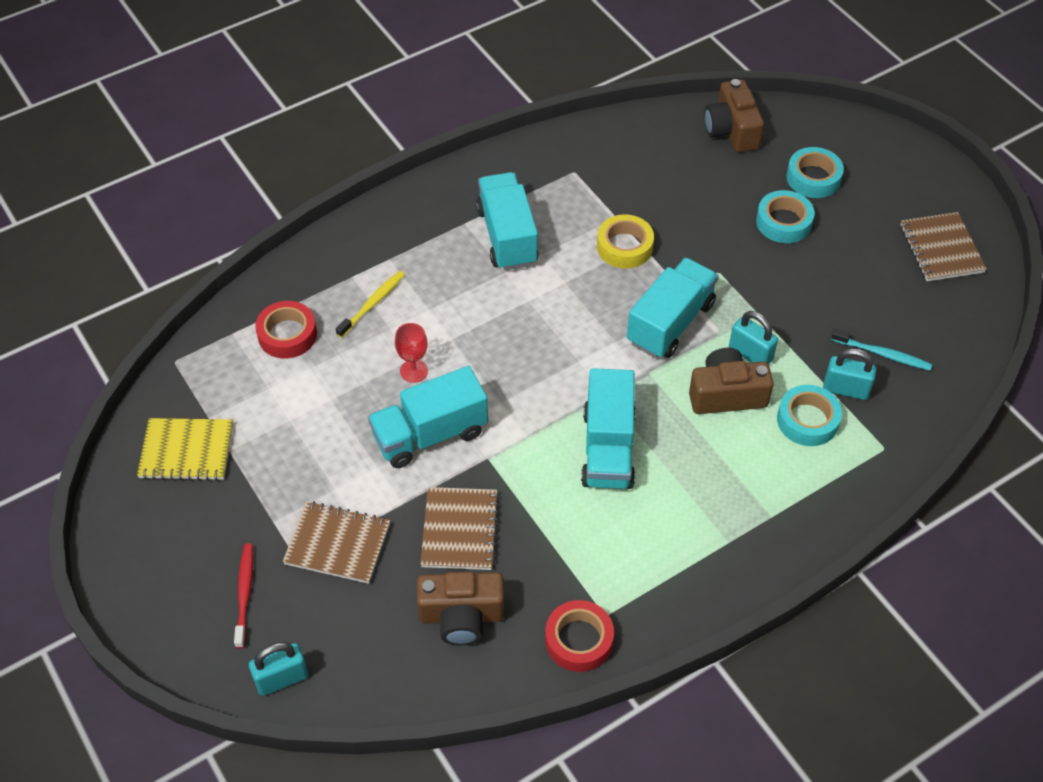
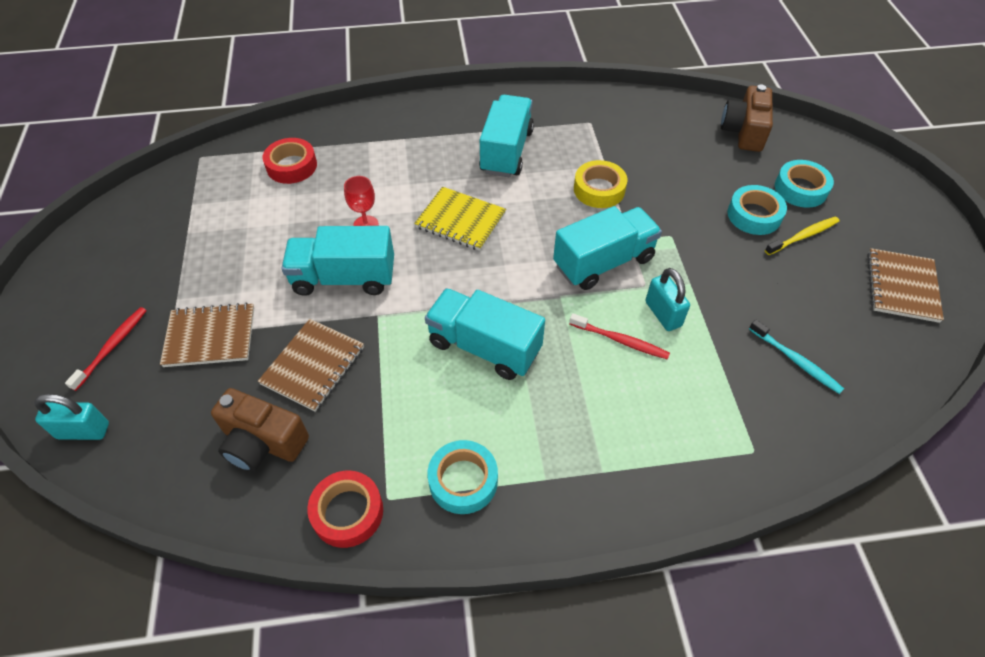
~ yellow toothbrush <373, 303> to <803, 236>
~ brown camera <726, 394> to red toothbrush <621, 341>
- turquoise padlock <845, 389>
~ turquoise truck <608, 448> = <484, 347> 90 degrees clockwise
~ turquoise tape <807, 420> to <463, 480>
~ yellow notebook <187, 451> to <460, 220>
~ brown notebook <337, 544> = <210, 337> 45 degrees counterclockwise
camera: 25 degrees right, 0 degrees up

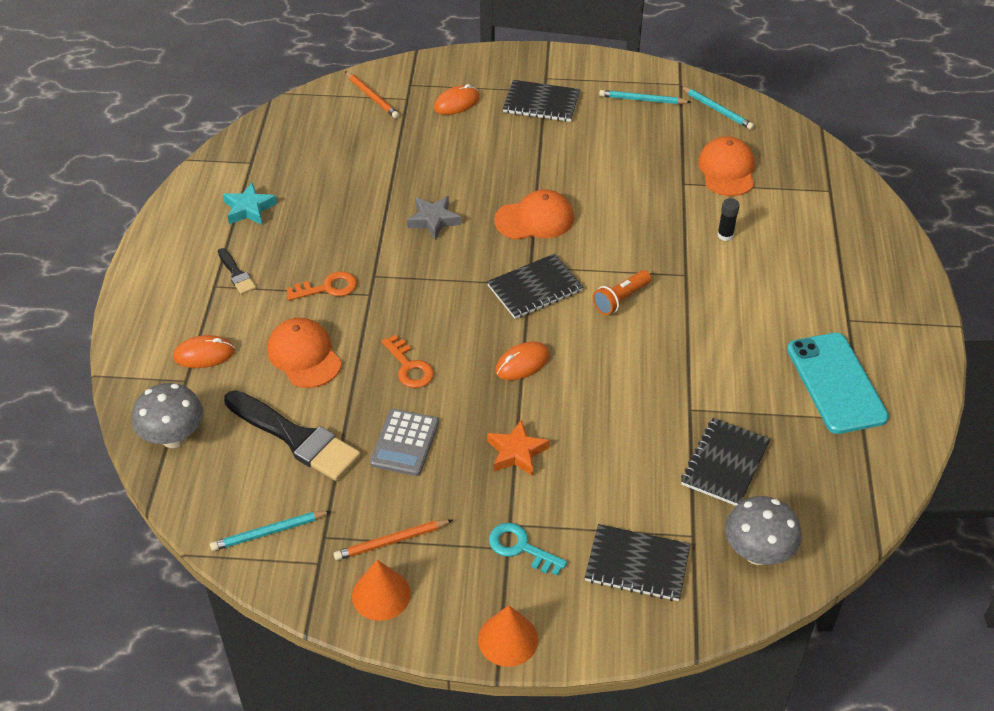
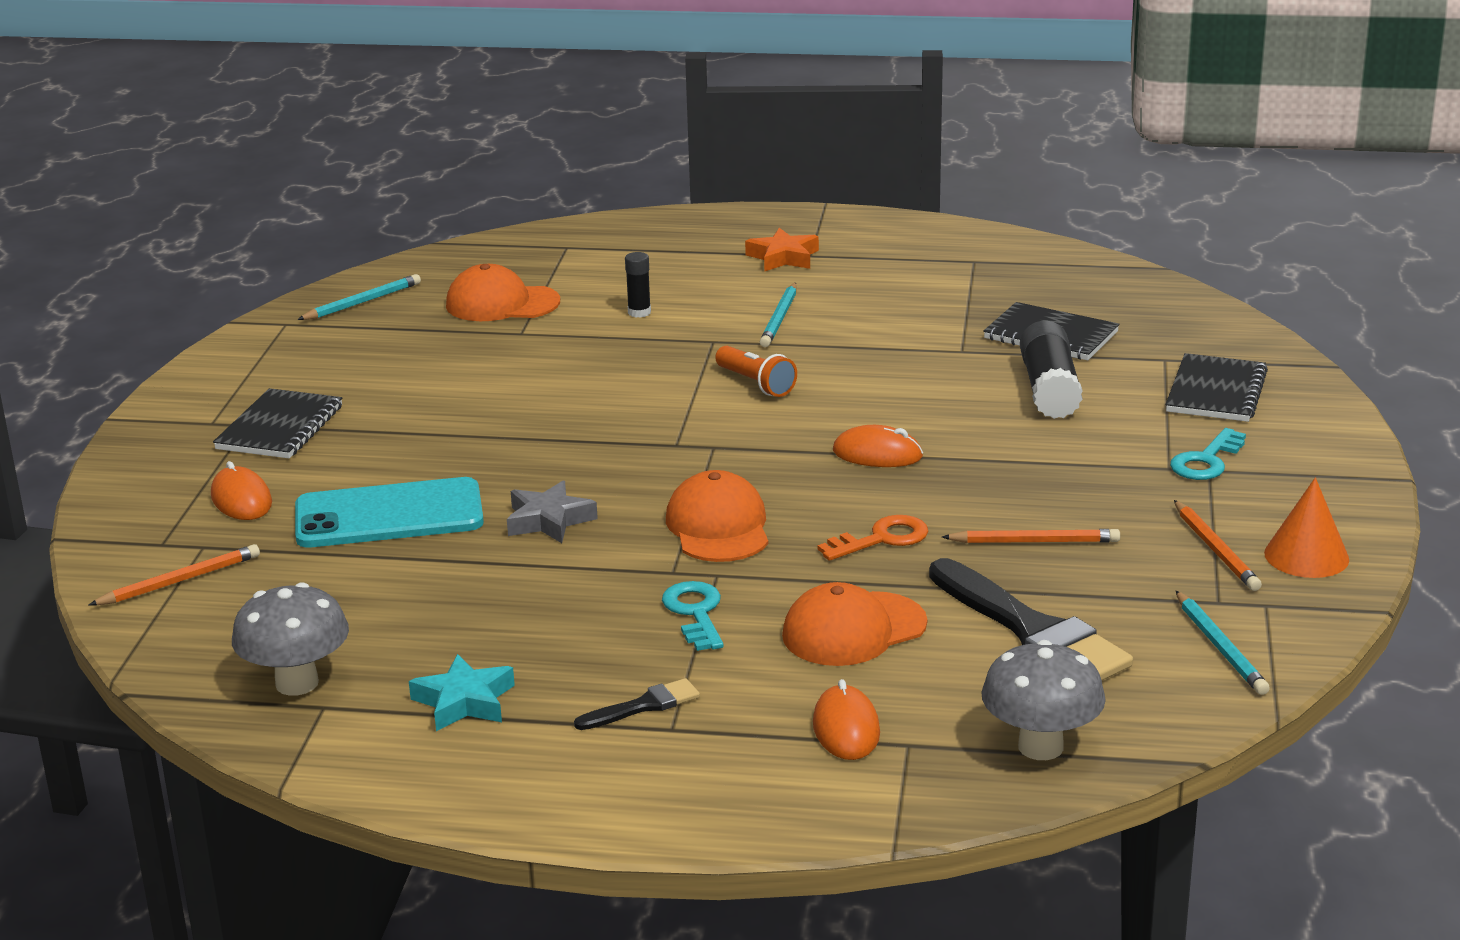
~ turquoise pencil <642, 100> to <779, 318>
~ orange cap <534, 219> to <718, 527>
- black notebook <535, 288>
~ orange key <328, 288> to turquoise key <695, 613>
~ turquoise phone <836, 383> to <389, 515>
~ orange mouse <522, 363> = <877, 454> 45 degrees counterclockwise
~ black brush <296, 438> = <1032, 631> 105 degrees clockwise
~ grey calculator <404, 443> to orange pencil <1034, 541>
~ orange star <516, 452> to <783, 257>
~ grey mushroom <757, 553> to <297, 683>
- orange cone <508, 639>
+ black glue stick <1049, 390>
camera: 85 degrees left, 20 degrees down

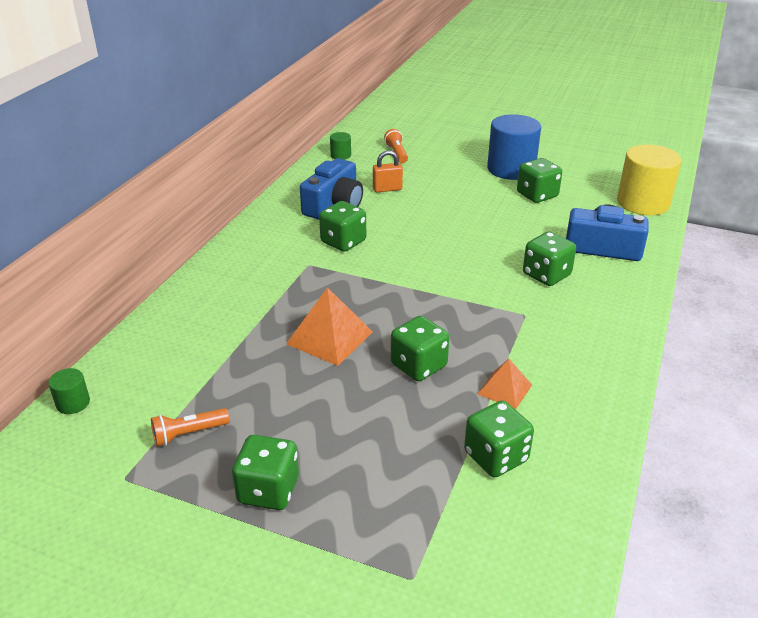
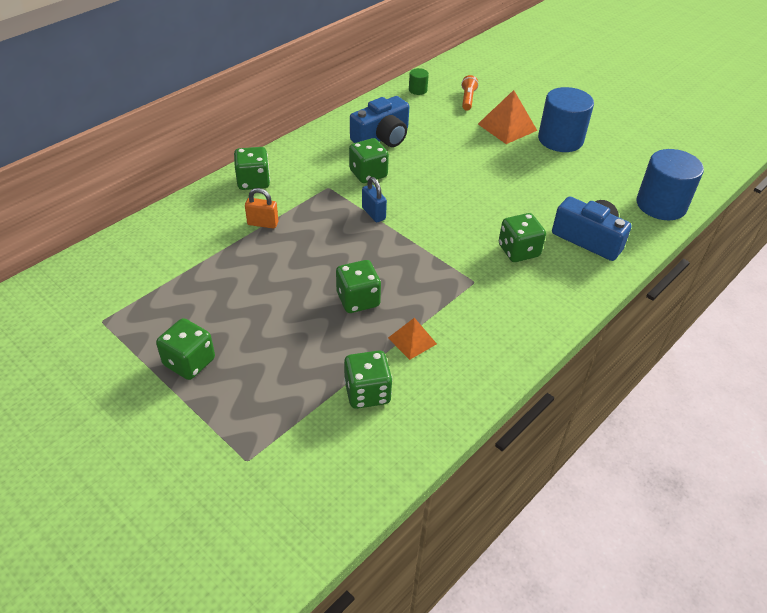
~ yellow cylinder <643, 203> to blue cylinder <661, 205>
~ orange padlock <387, 189> to <263, 223>
~ green dice <537, 195> to <253, 181>
~ orange pyramid <330, 337> to <507, 127>
- green cylinder <73, 403>
- orange flashlight <189, 434>
+ blue padlock <373, 213>
camera: 20 degrees right, 10 degrees up

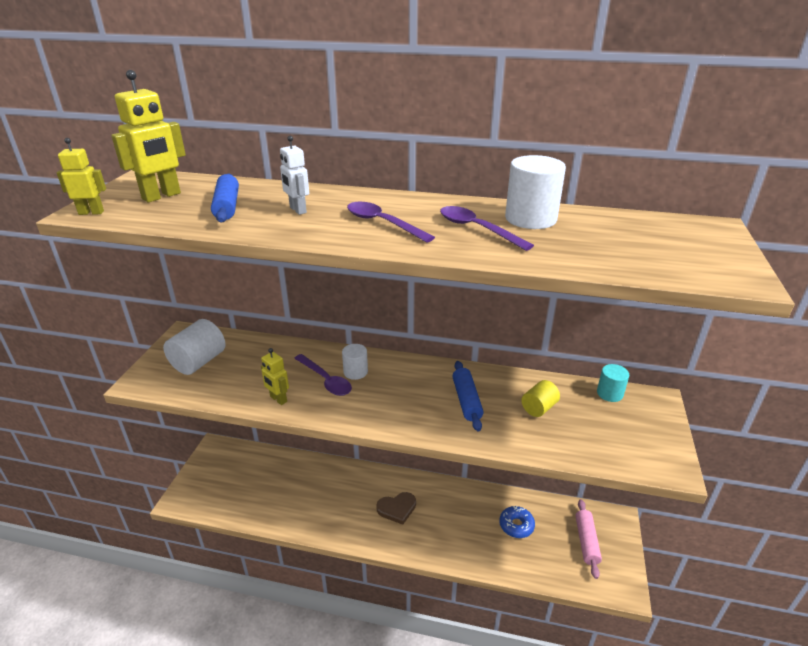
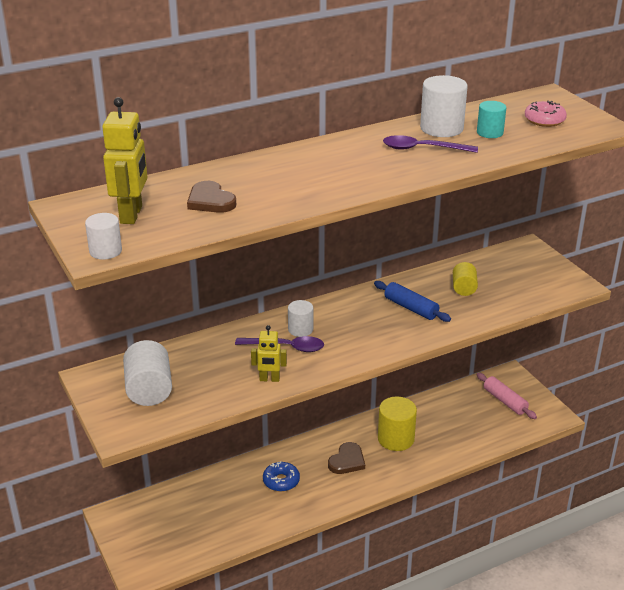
- white robot <297, 210>
~ yellow robot <91, 212> to white cylinder <105, 251>
~ blue rolling pin <227, 206> to brown heart <210, 201>
- purple spoon <383, 223>
~ turquoise cylinder <609, 393> to <490, 133>
~ blue donut <516, 525> to <281, 481>
+ pink donut <544, 120>
+ yellow cylinder <396, 439>
camera: 40 degrees left, 0 degrees up

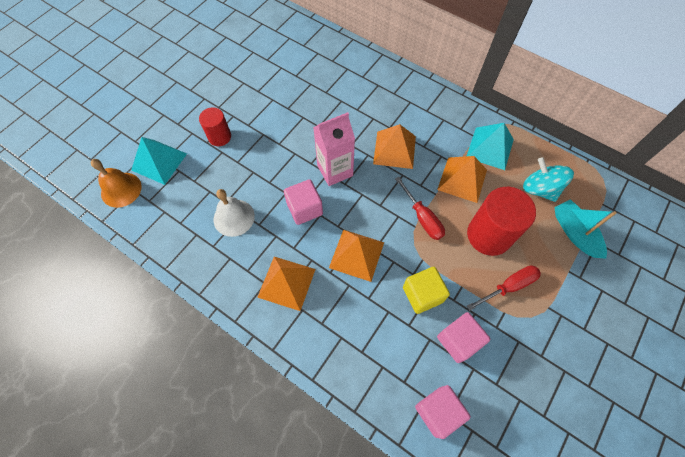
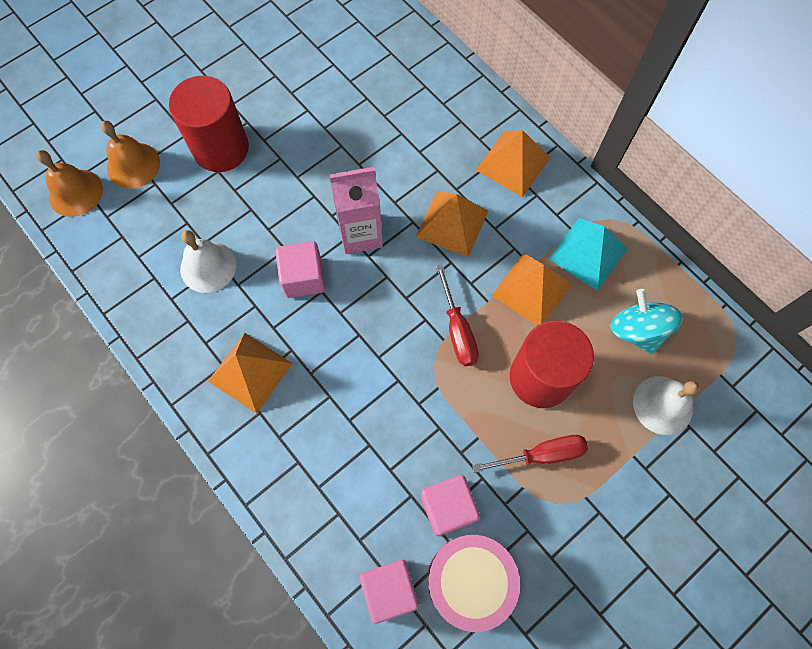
~ red cylinder <219, 137> = <221, 148> x1.73
~ turquoise pyramid <159, 161> to orange bell <133, 165>
~ turquoise boat <574, 232> to white bell <663, 405>
~ orange pyramid <357, 255> to <513, 164>
- yellow cube <422, 294>
+ pink drum <469, 580>
camera: 15 degrees right, 5 degrees up

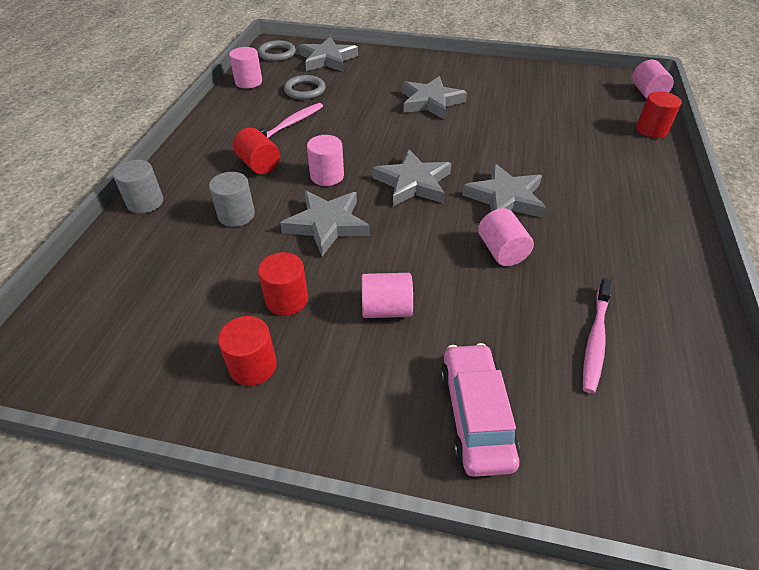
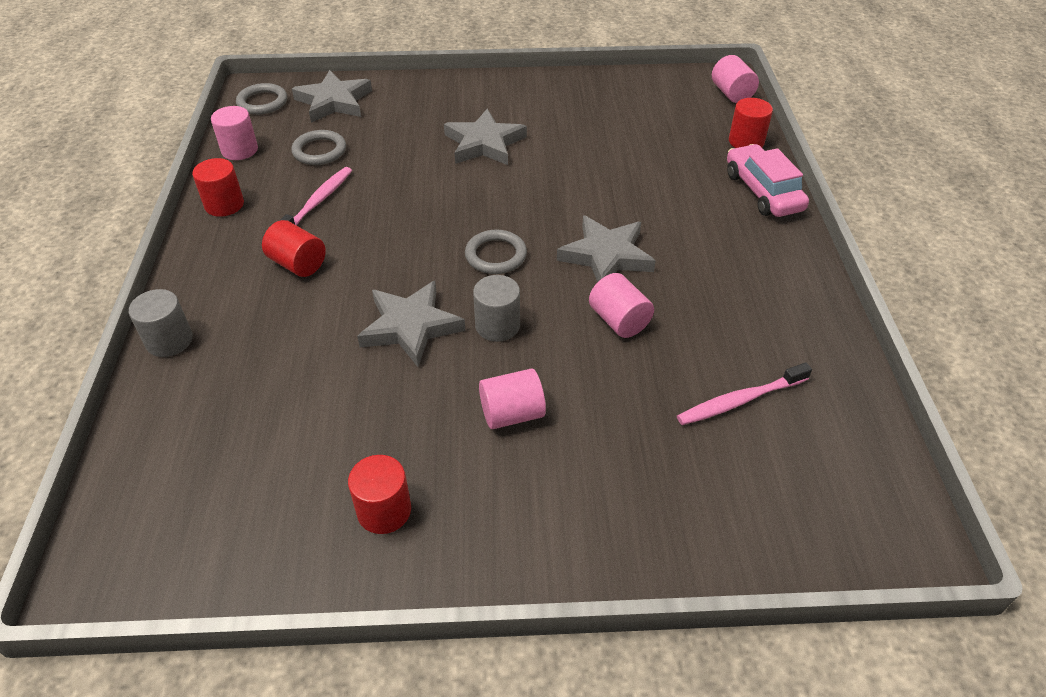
- pink cylinder <327, 176>
~ grey star <413, 183> to grey ring <496, 255>
~ grey cylinder <236, 215> to <497, 326>
~ red cylinder <287, 300> to <224, 205>
~ pink toothbrush <595, 340> = <740, 400> 60 degrees clockwise
~ pink car <475, 416> to <763, 191>
camera: 15 degrees left, 0 degrees up

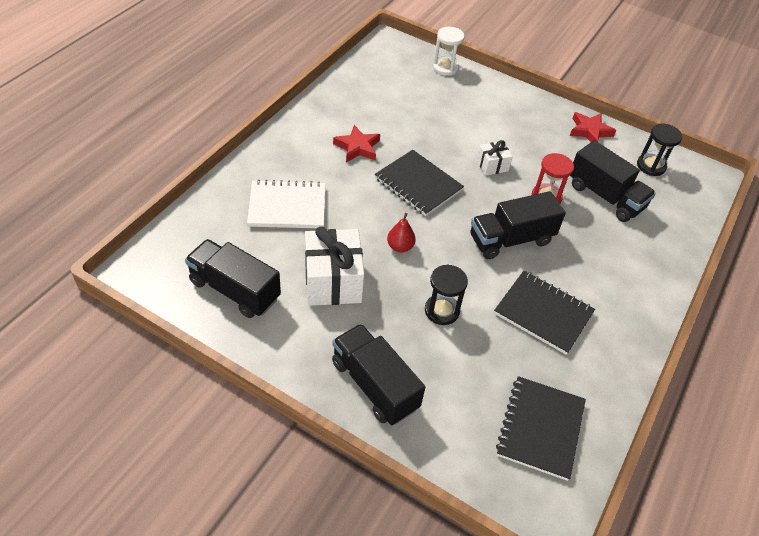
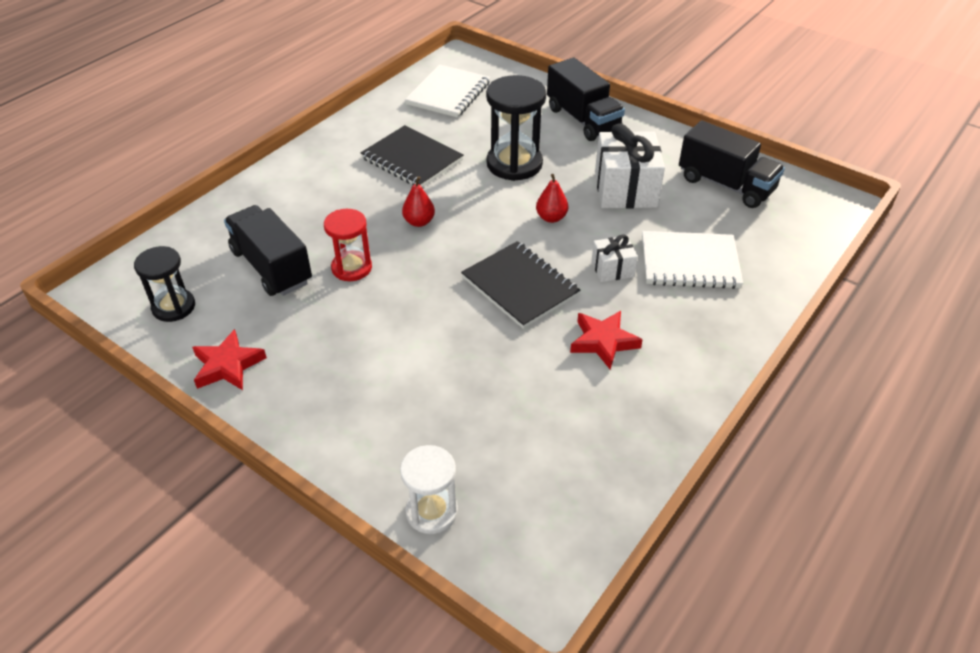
~ white gift <492, 165> to <612, 269>
~ black truck <511, 239> to red pear <419, 222>
~ black hourglass <442, 311> = <514, 164> x1.59
~ black notebook <540, 428> to white notebook <448, 93>
camera: 170 degrees left, 5 degrees down

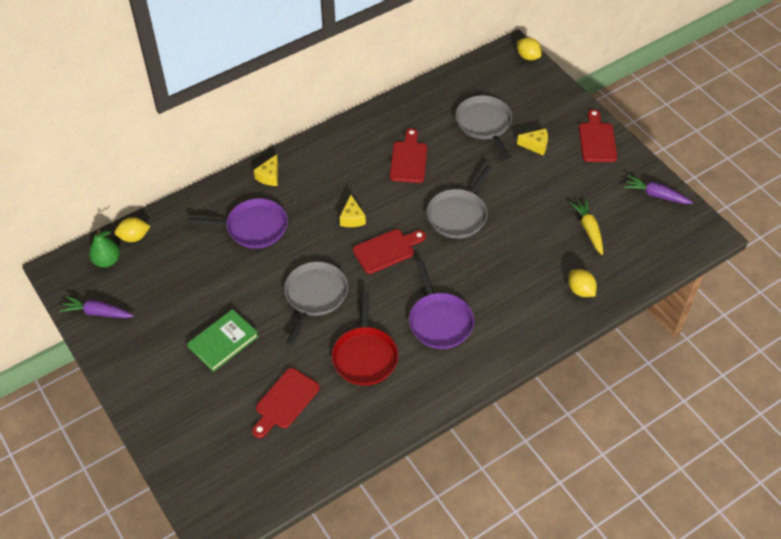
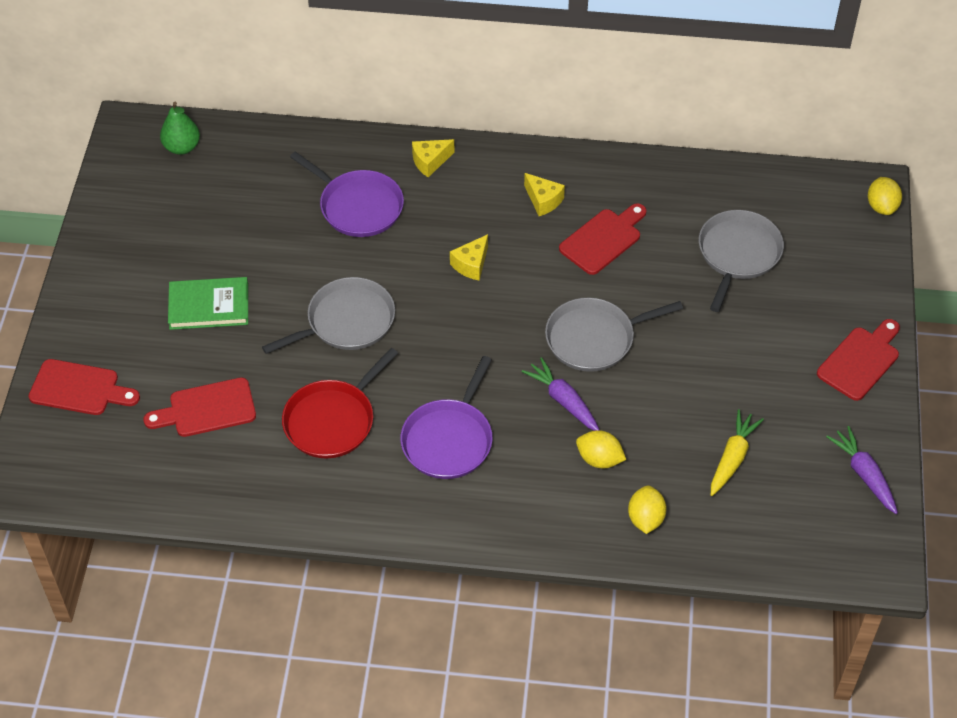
~ yellow cheese <535, 146> to <543, 201>
~ yellow lemon <134, 237> to <599, 459>
~ red cutting board <386, 250> to <79, 388>
~ purple carrot <97, 312> to <563, 400>
camera: 40 degrees right, 0 degrees up

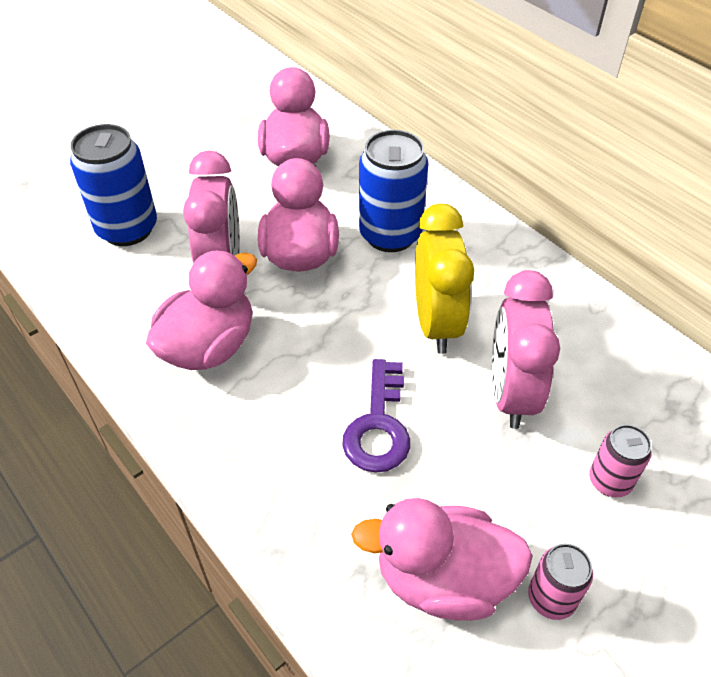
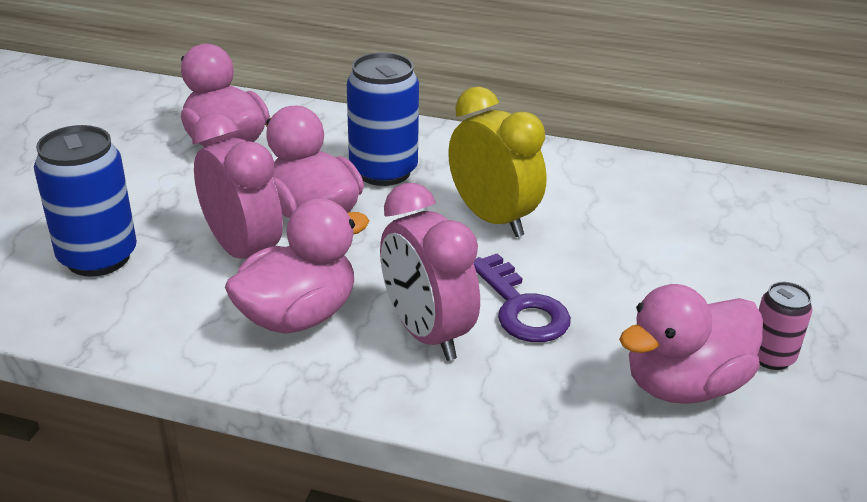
~ pink duck <209, 346> = <298, 316> 45 degrees clockwise
~ pink clock <510, 393> to <426, 333>
- pink can <610, 481>
camera: 35 degrees left, 15 degrees down

